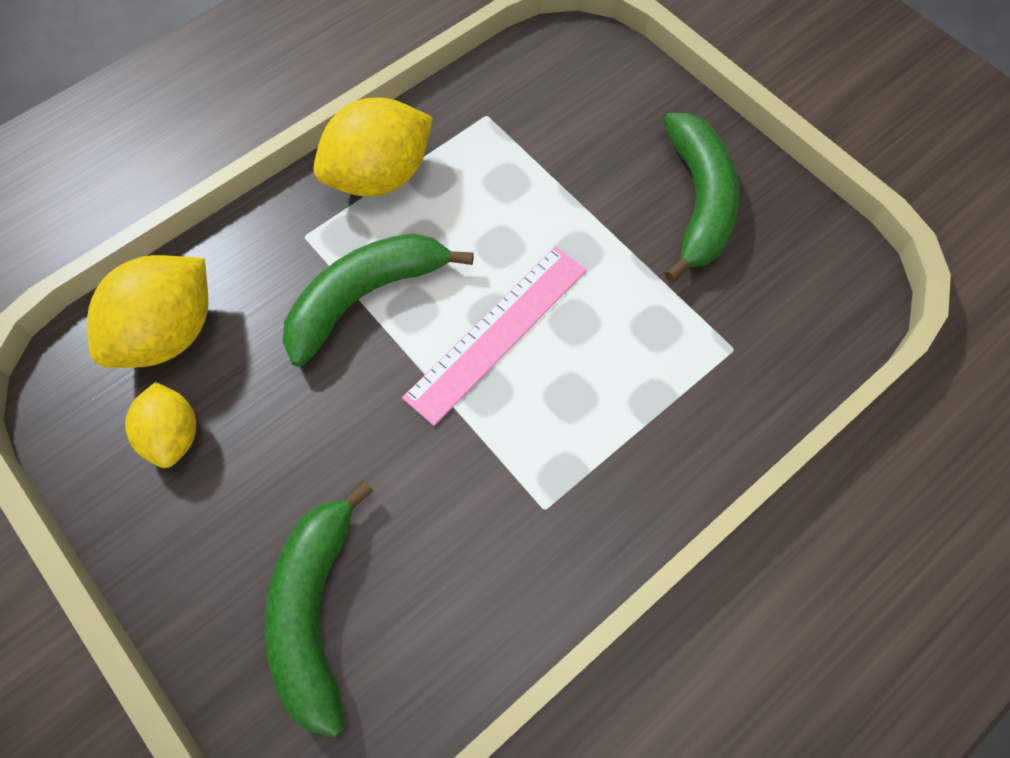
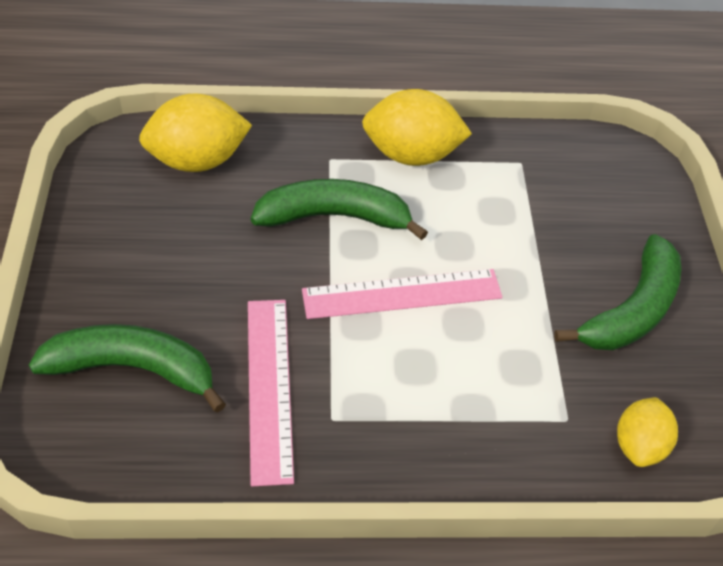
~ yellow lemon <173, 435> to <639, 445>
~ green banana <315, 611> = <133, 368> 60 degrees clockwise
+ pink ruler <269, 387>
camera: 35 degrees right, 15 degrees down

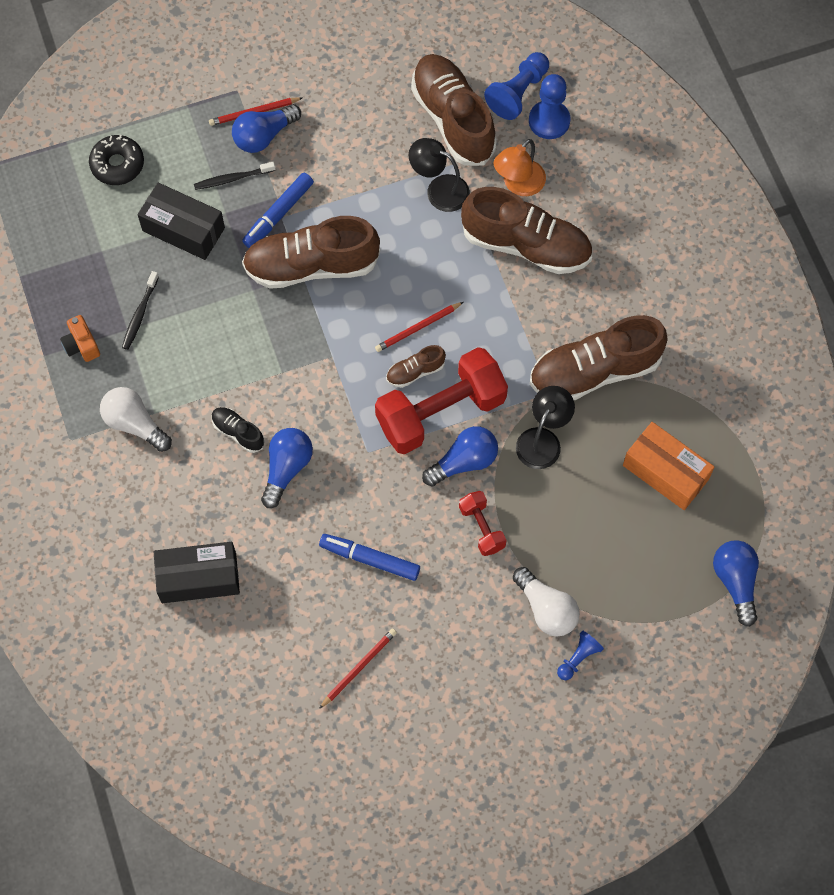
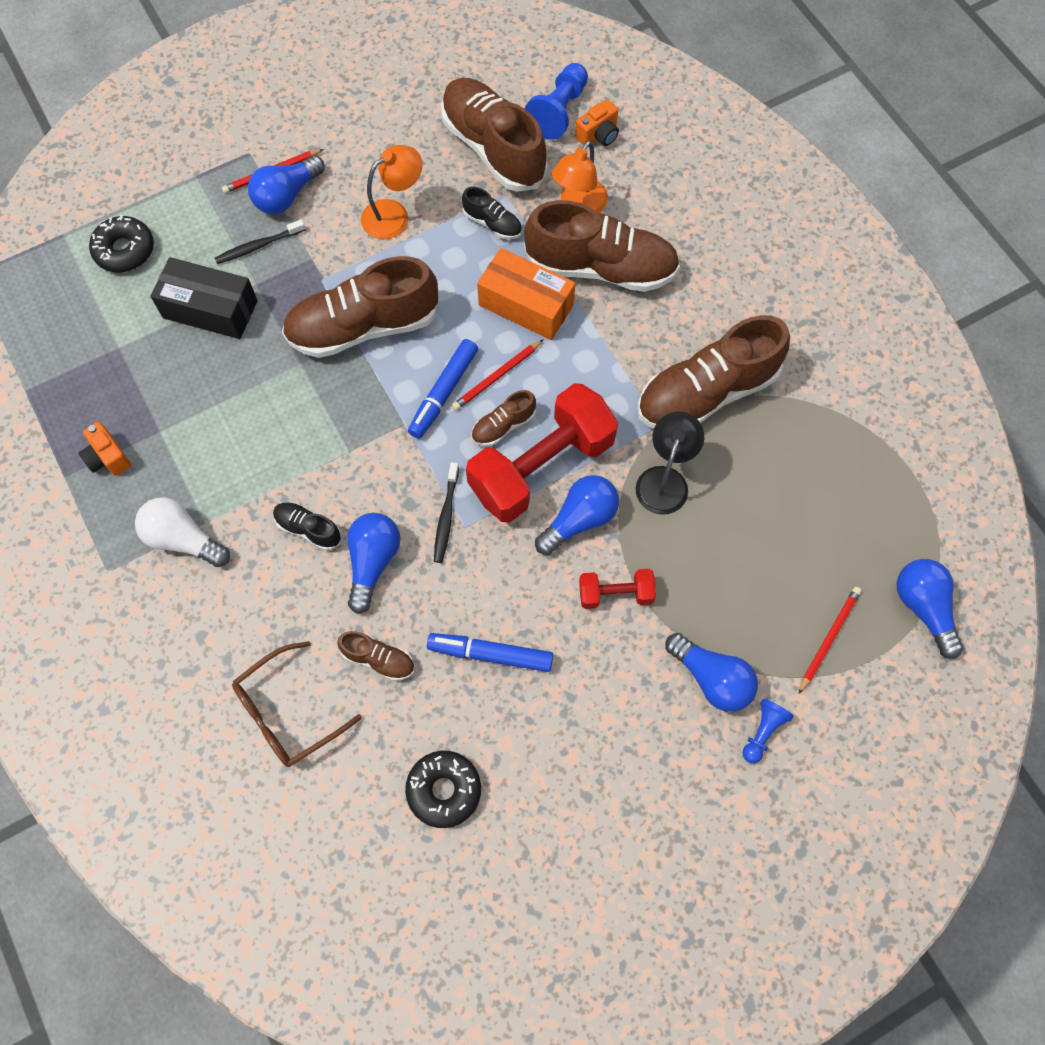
~ blue pawn <549, 121> to orange camera <598, 135>
~ black lamp <439, 189> to black shoe <492, 223>
~ blue marker <278, 214> to <443, 393>
~ black toothbrush <140, 314> to <446, 517>
~ orange box <665, 472> to <526, 305>
~ red dumbbell <481, 528> = <615, 594> 60 degrees counterclockwise
~ black box <199, 578> to brown glasses <287, 713>
~ white light bulb <546, 609> to blue light bulb <711, 678>
~ red pencil <359, 668> to <829, 638>
+ orange lamp <394, 214>
+ brown shoe <378, 659>
+ black donut <444, 790>
camera: 10 degrees left, 0 degrees up

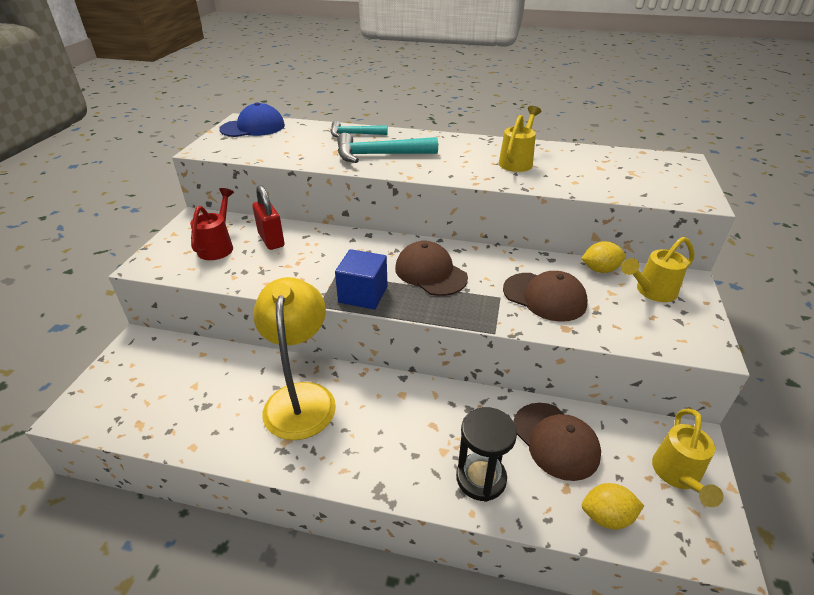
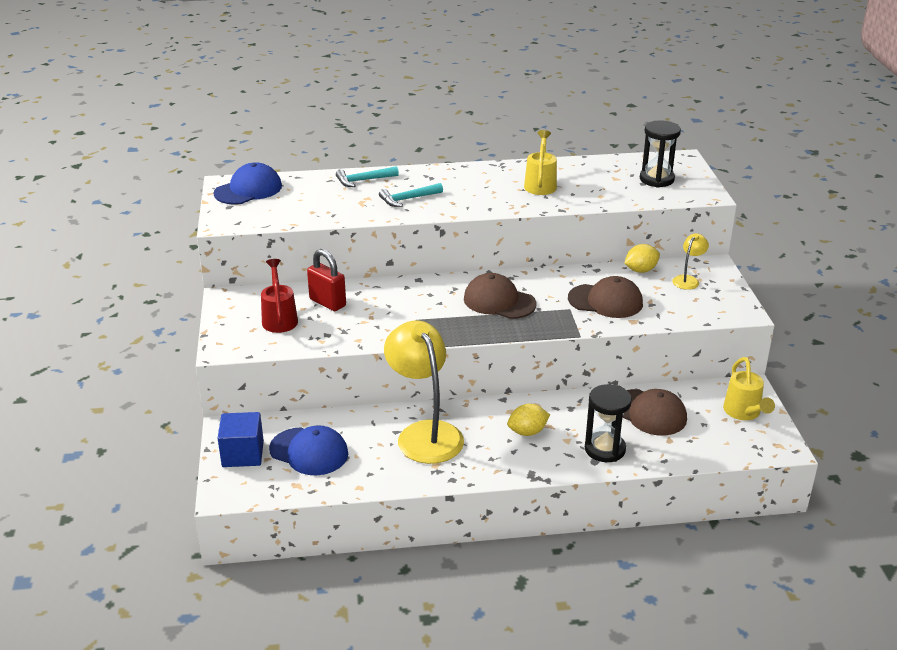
~ turquoise hammer <380, 155> = <408, 199> x0.62
~ yellow watering can <651, 291> to yellow lamp <688, 280>
~ blue cube <363, 294> to <243, 454>
~ yellow lemon <606, 516> to <527, 432>
+ black hourglass <656, 179>
+ blue cap <309, 452>
camera: 20 degrees left, 5 degrees down

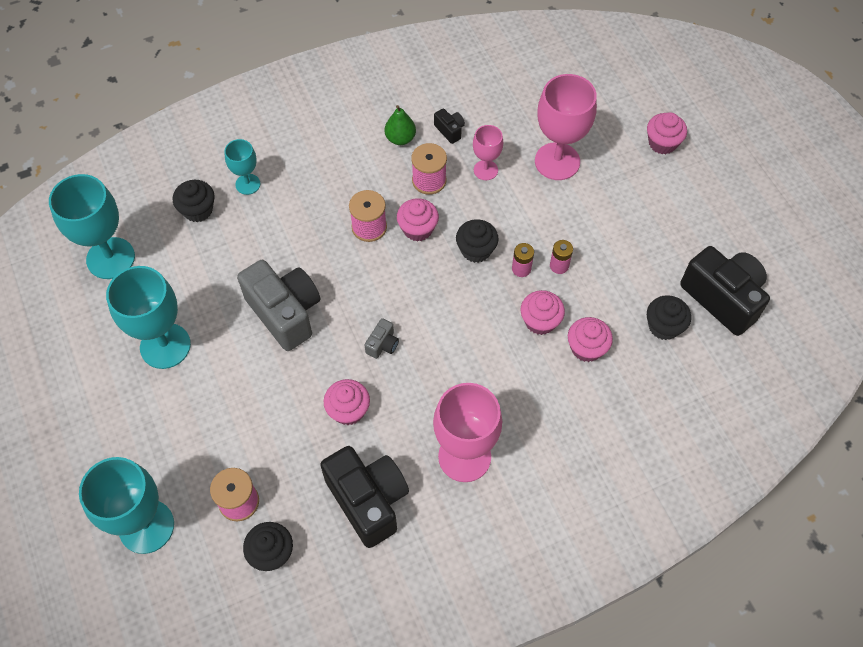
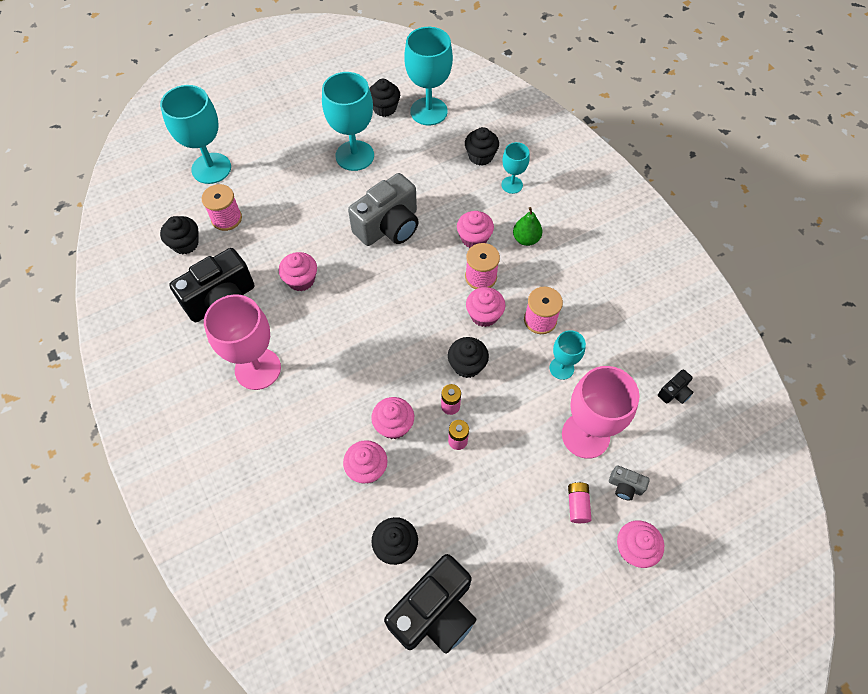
~ green pear <400, 138> to <526, 239>
~ black camera <450, 130> to <674, 392>
~ pink goblet <485, 170> to turquoise goblet <561, 368>
~ grey camera <382, 344> to <625, 486>
+ black cupcake <384, 108>
+ pink cupcake <474, 238>
+ pink battery <577, 505>
camera: 85 degrees right, 0 degrees up

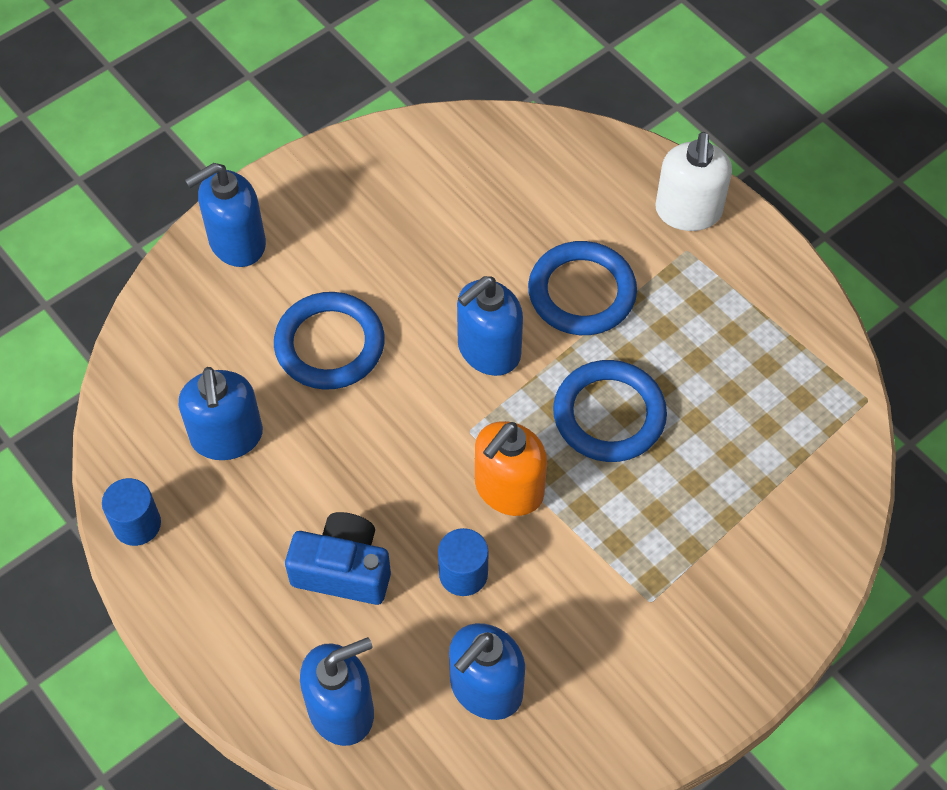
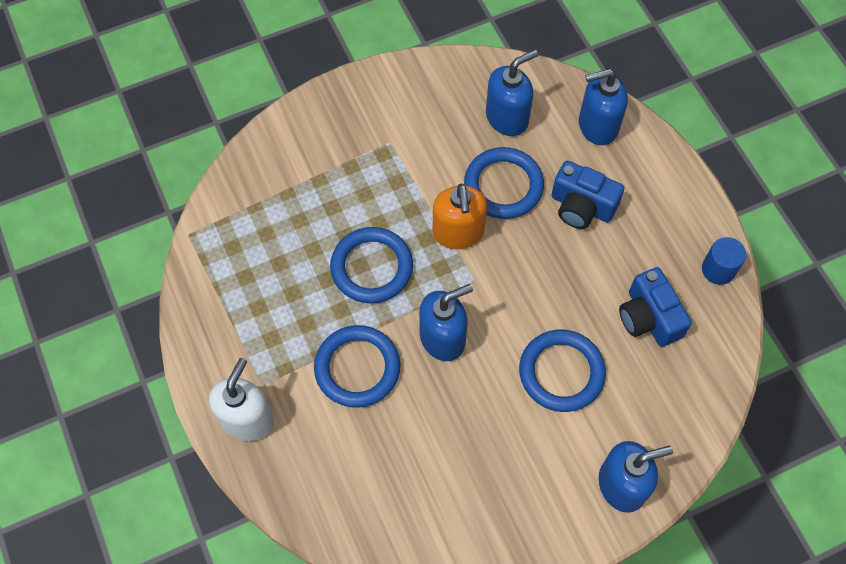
~ blue soap dispenser <227, 437> to blue camera <648, 317>
~ orange soap dispenser <508, 489> = <458, 232> 120 degrees clockwise
~ blue cylinder <463, 574> to blue ring <503, 186>
camera: 165 degrees left, 5 degrees up

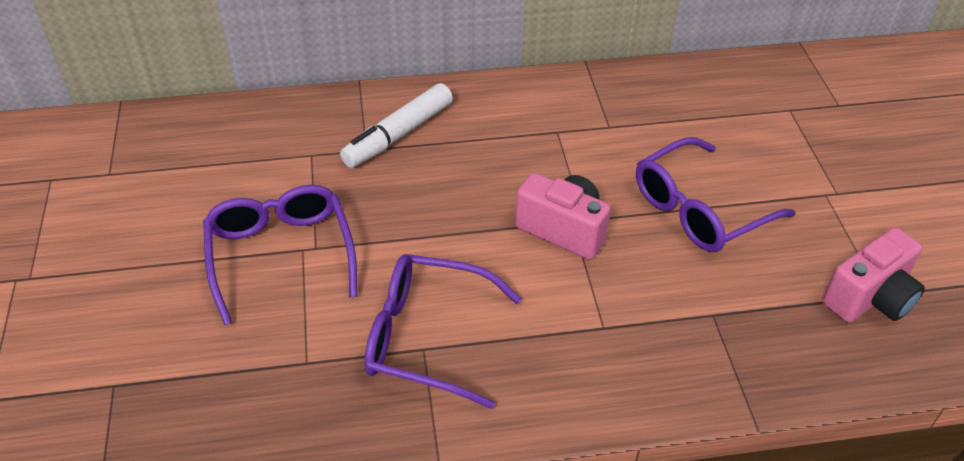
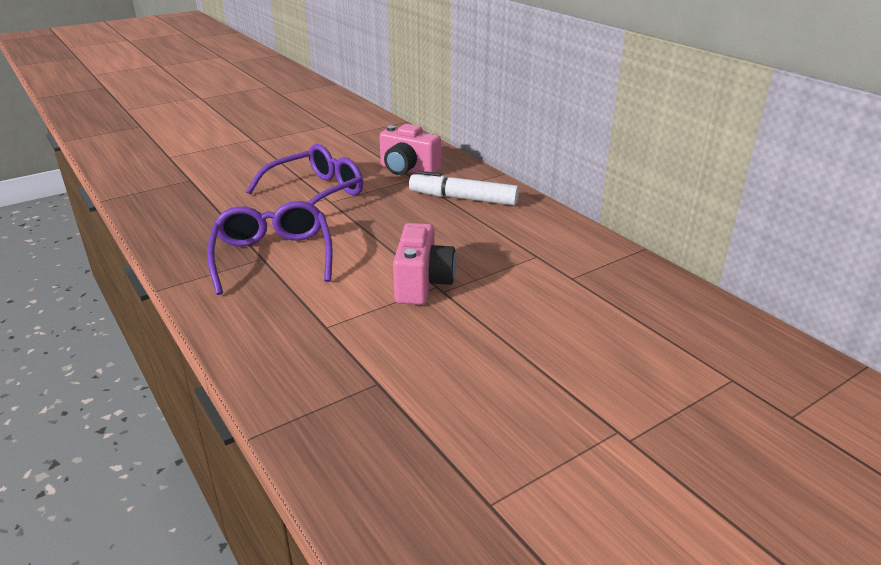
- purple glasses <699, 210>
~ pink camera <869, 298> to <408, 170>
camera: 65 degrees right, 15 degrees down

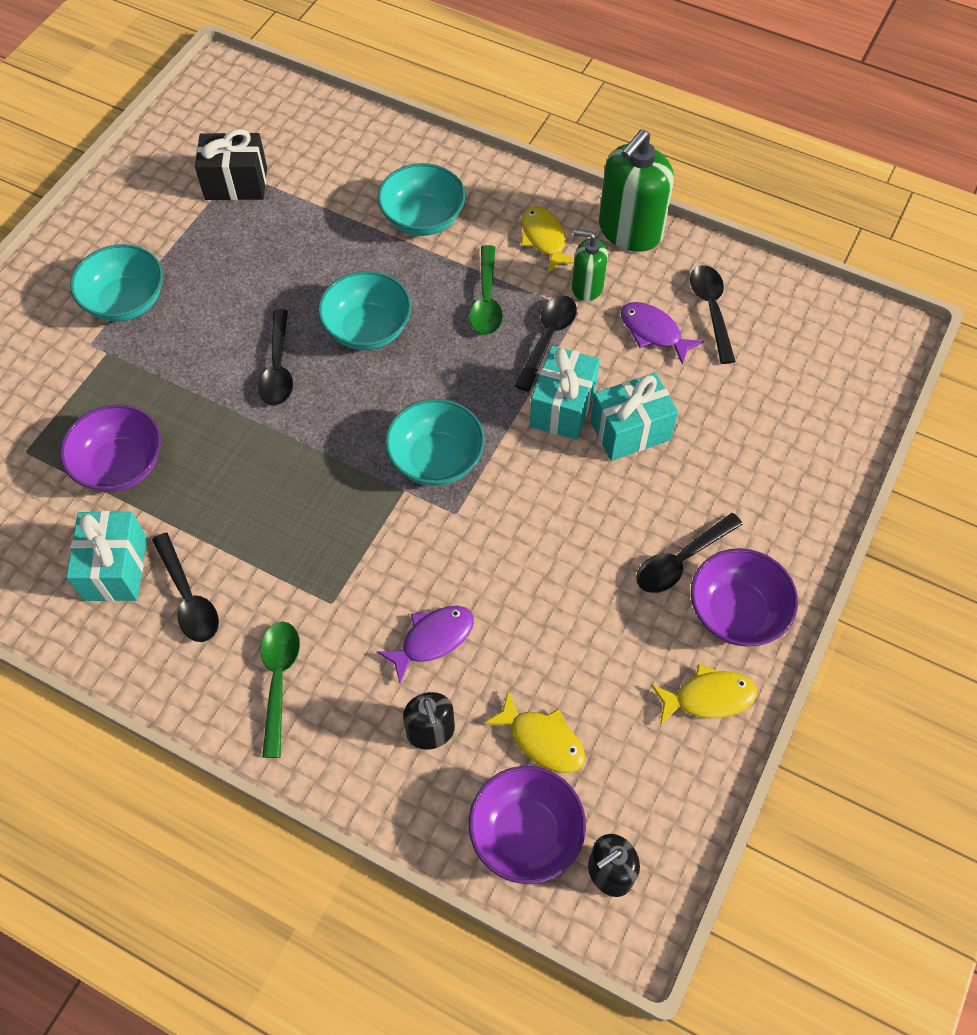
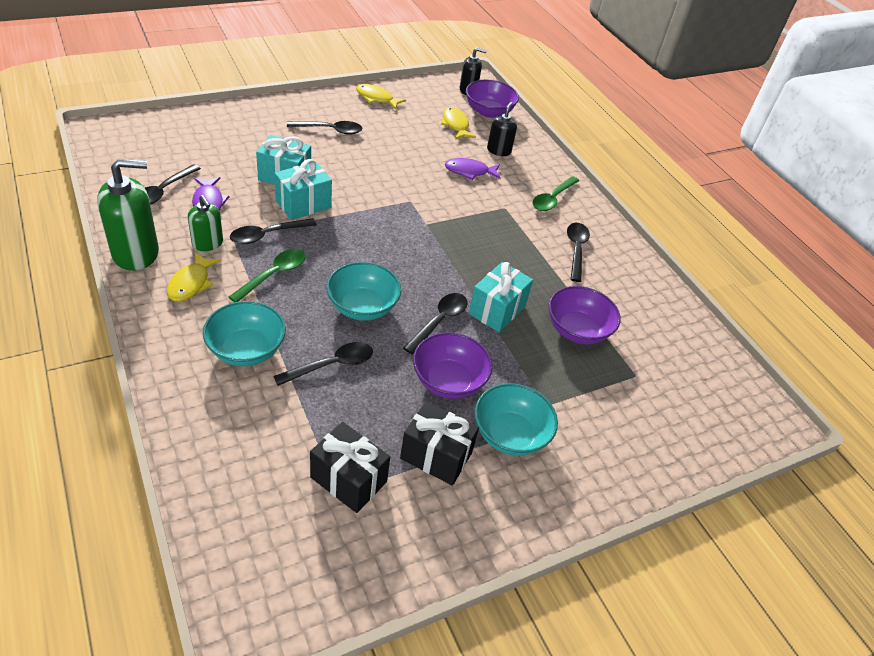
- turquoise bowl <436, 459>
~ turquoise gift <116, 568> to <497, 310>
~ purple bowl <736, 612> to <448, 381>
+ black spoon <331, 365>
+ black gift <436, 455>
camera: 150 degrees left, 15 degrees down

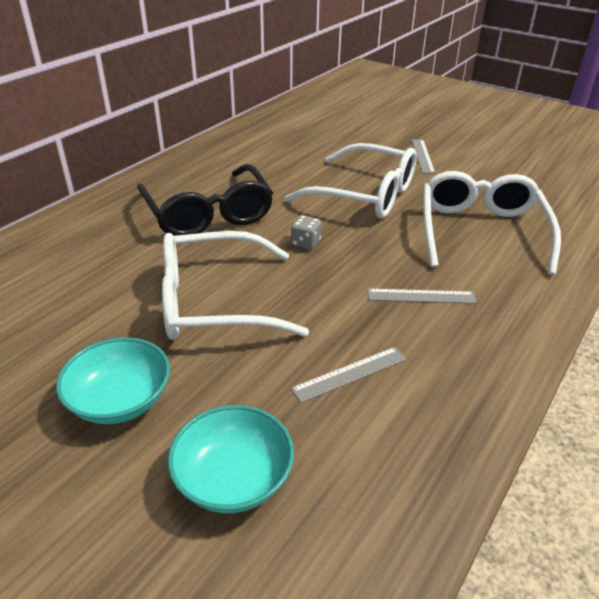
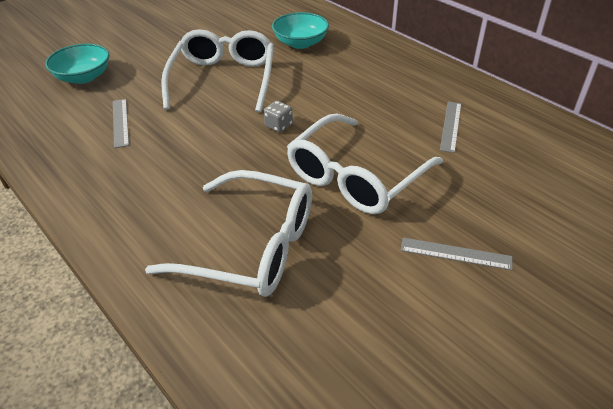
- black glasses <208, 213>
~ grey ruler <421, 296> to <451, 126>
~ turquoise bowl <120, 400> to <300, 43>
camera: 105 degrees right, 5 degrees up

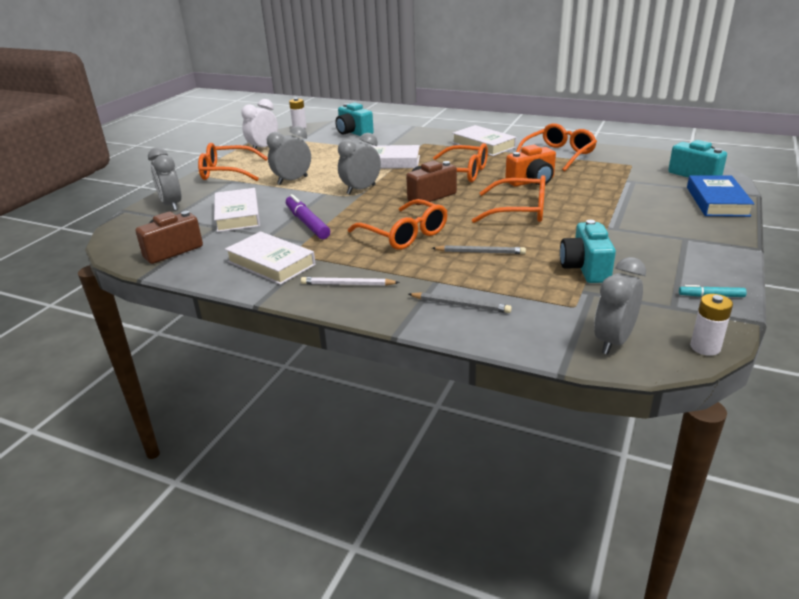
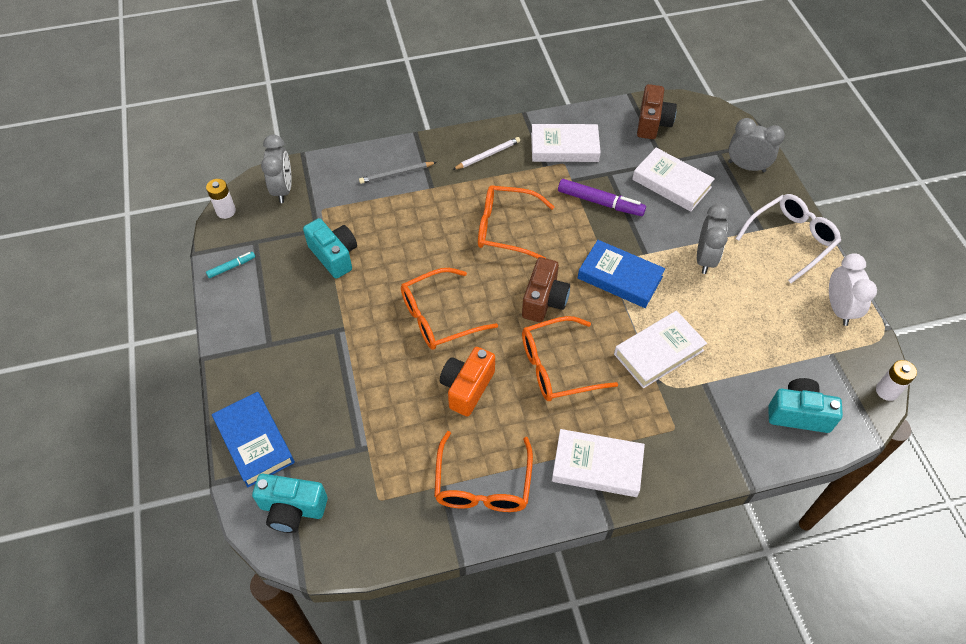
~ grey clock <361, 189> to blue book <620, 277>
~ orange glasses <227, 172> to white glasses <791, 240>
- grey pencil <480, 252>
camera: 140 degrees right, 25 degrees up

